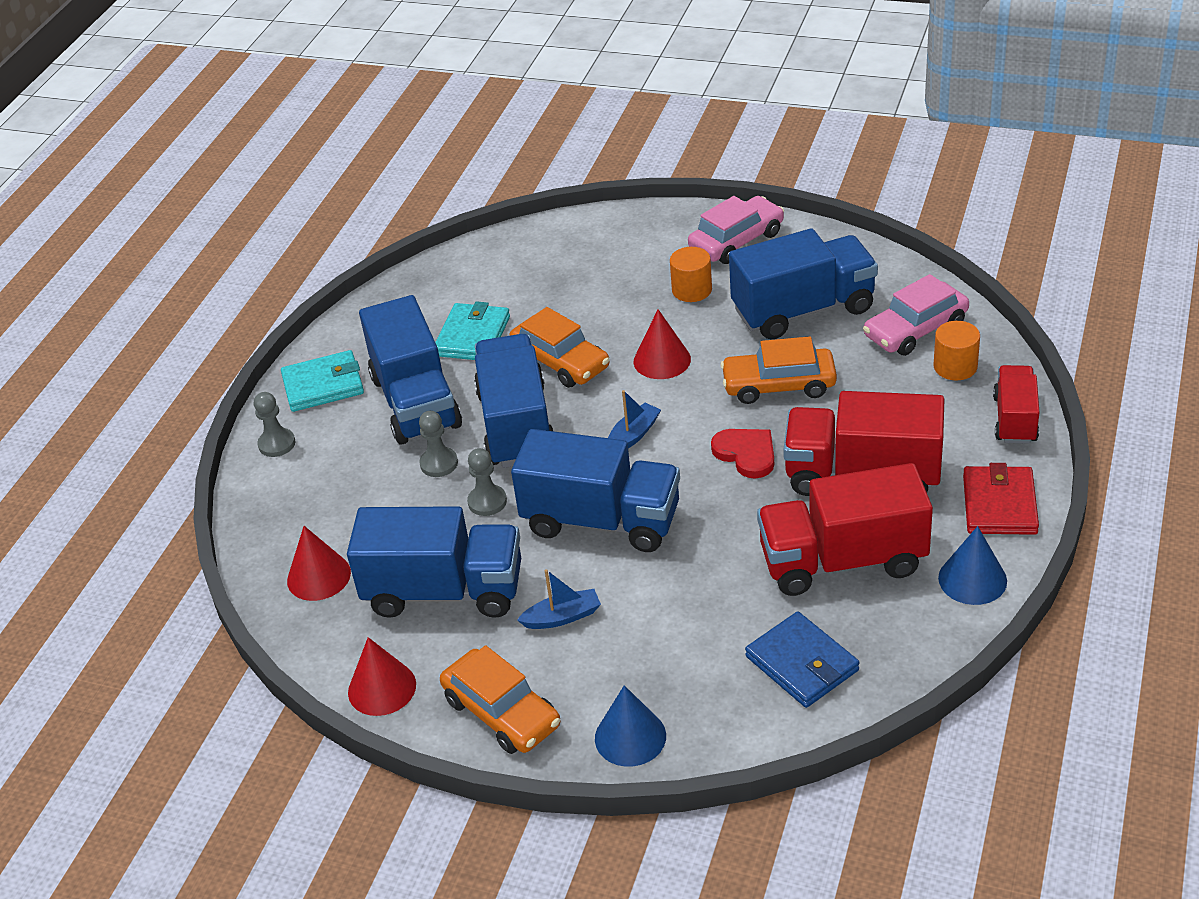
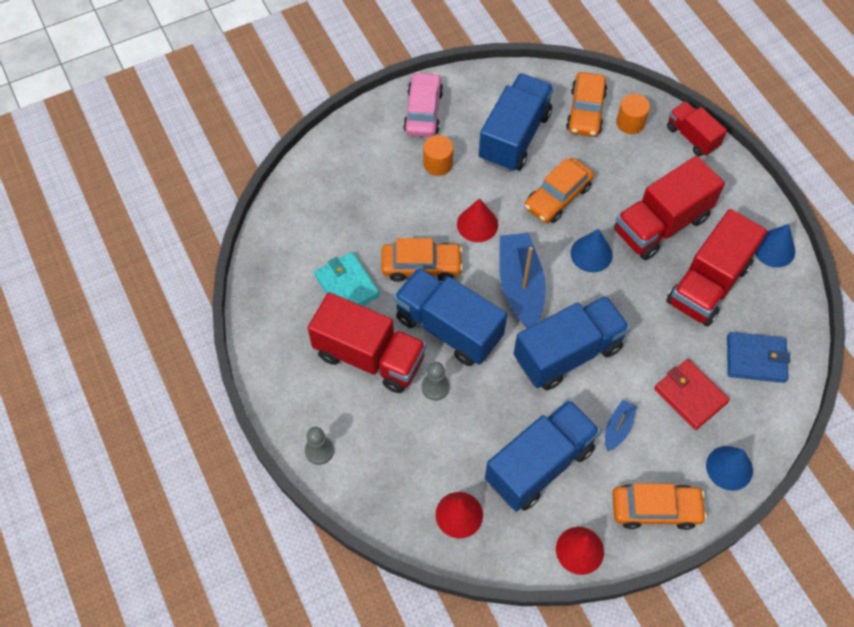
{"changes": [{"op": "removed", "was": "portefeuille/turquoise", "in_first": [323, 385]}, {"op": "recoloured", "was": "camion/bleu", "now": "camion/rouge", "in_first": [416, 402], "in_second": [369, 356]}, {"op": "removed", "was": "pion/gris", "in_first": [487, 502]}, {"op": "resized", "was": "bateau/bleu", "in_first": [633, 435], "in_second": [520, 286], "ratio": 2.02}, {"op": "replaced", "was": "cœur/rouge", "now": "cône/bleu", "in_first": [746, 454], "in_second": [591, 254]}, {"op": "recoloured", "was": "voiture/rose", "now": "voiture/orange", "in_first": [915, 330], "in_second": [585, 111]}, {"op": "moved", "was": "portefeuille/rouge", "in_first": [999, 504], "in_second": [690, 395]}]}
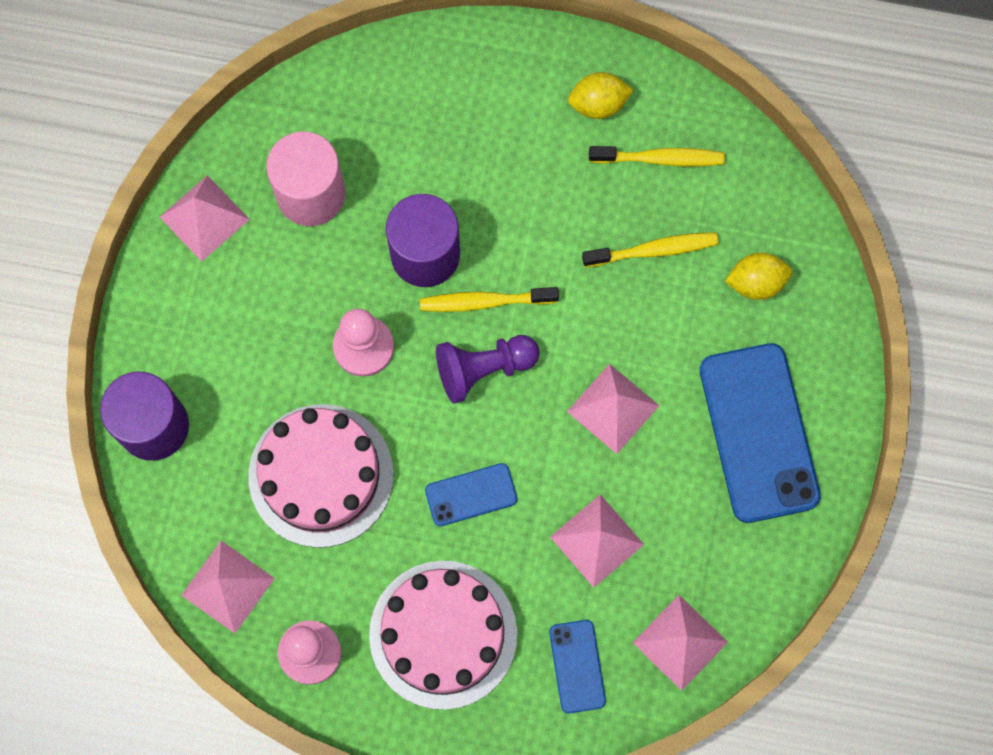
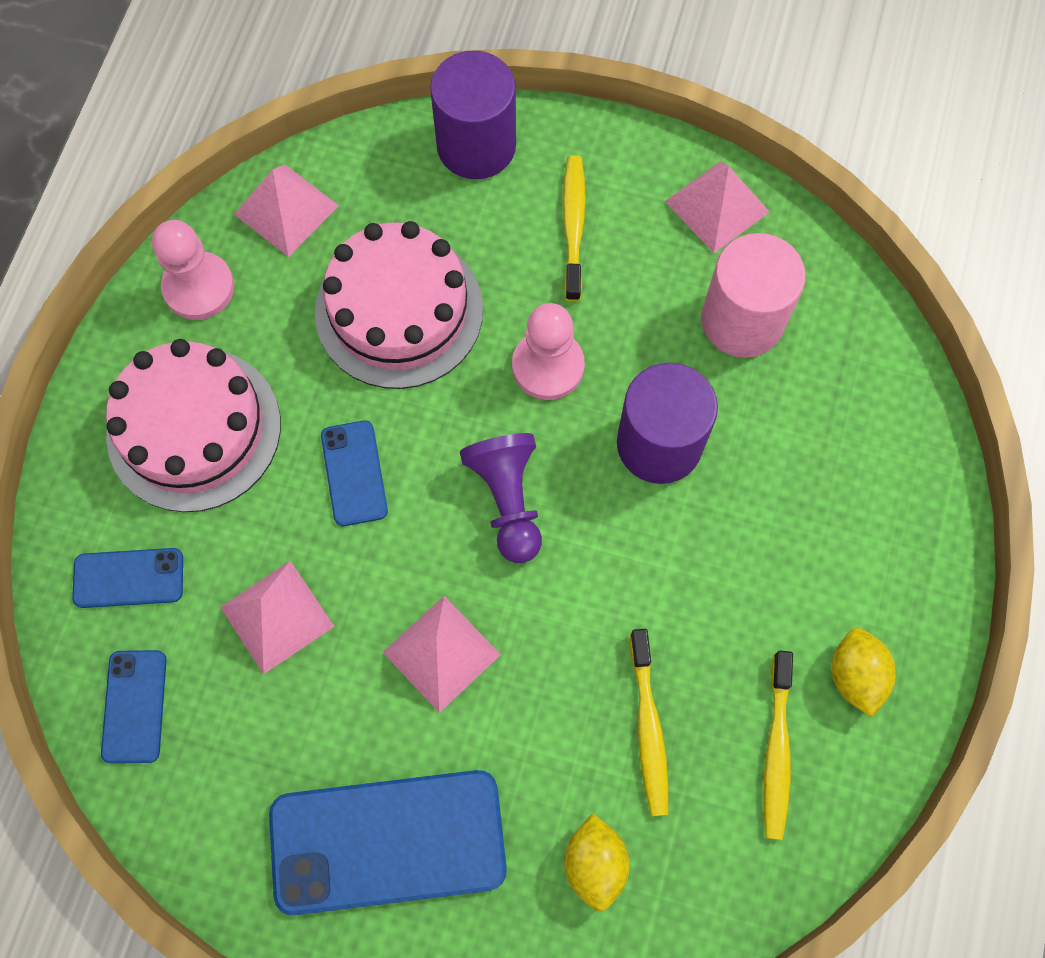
{"changes": [{"op": "moved", "was": "brosse à dents/jaune", "in_first": [484, 302], "in_second": [573, 225]}, {"op": "replaced", "was": "pyramide/rose", "now": "téléphone/bleu", "in_first": [680, 642], "in_second": [134, 706]}]}
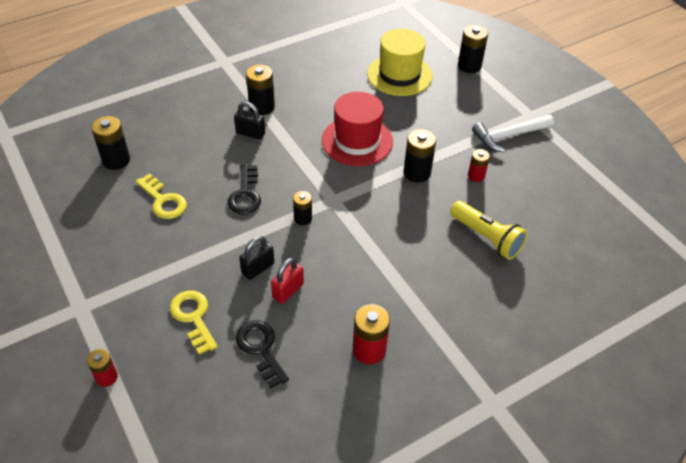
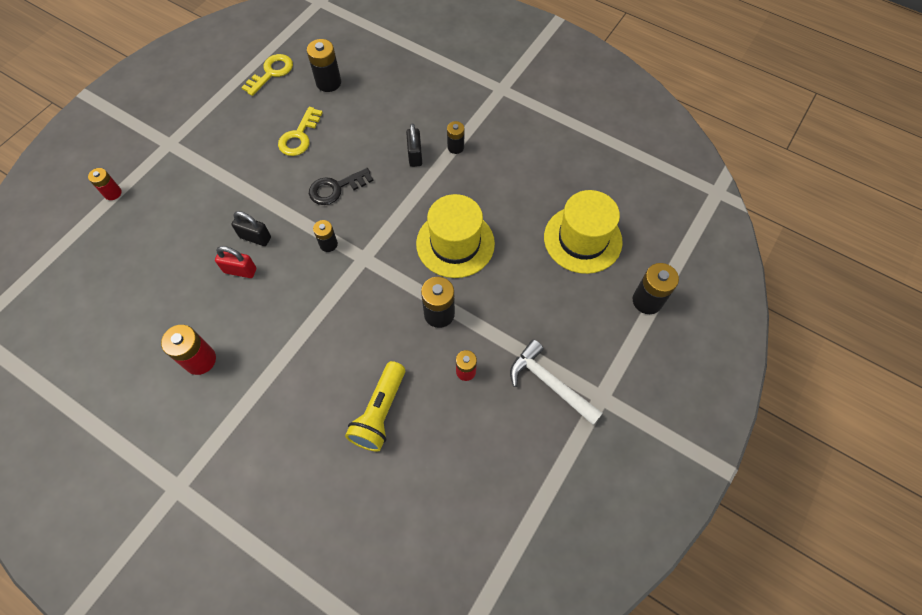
{"changes": [{"op": "moved", "was": "clé/jaune", "in_first": [193, 317], "in_second": [271, 73]}, {"op": "removed", "was": "clé/noir", "in_first": [260, 349]}, {"op": "resized", "was": "pile/noir", "in_first": [262, 107], "in_second": [455, 147], "ratio": 0.63}, {"op": "recoloured", "was": "chapeau/rouge", "now": "chapeau/jaune", "in_first": [357, 141], "in_second": [455, 243]}]}
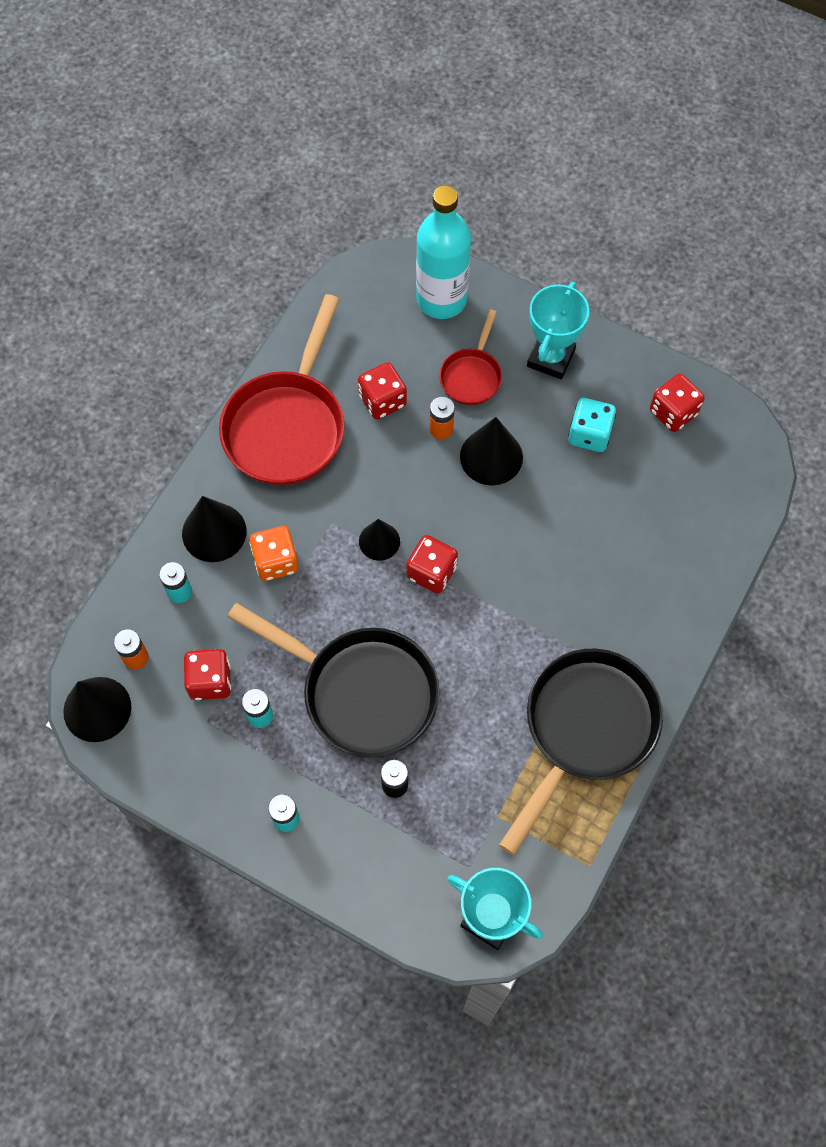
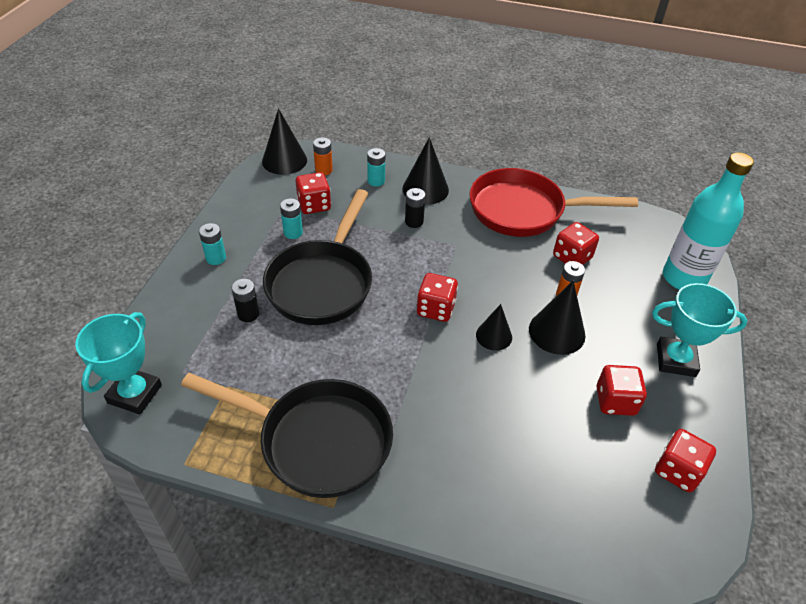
{"changes": [{"op": "replaced", "was": "dé/orange", "now": "pile/noir", "in_first": [276, 561], "in_second": [414, 222]}, {"op": "moved", "was": "cône/noir", "in_first": [379, 541], "in_second": [494, 336]}, {"op": "removed", "was": "poêle/rouge", "in_first": [472, 376]}, {"op": "recoloured", "was": "dé/turquoise", "now": "dé/rouge", "in_first": [589, 434], "in_second": [615, 401]}]}
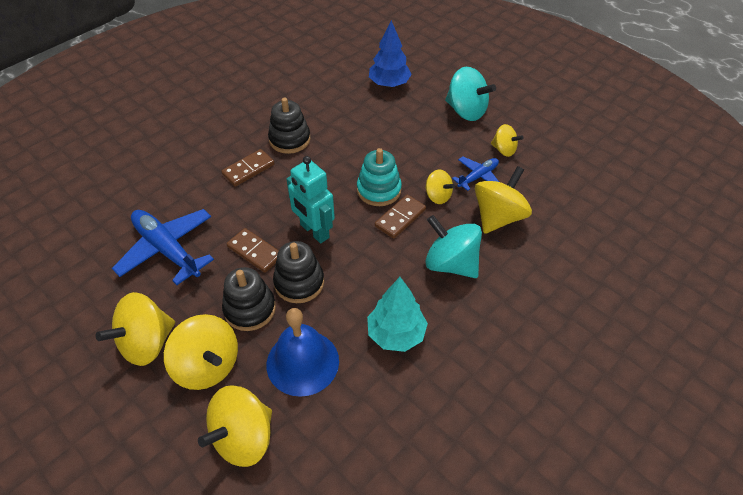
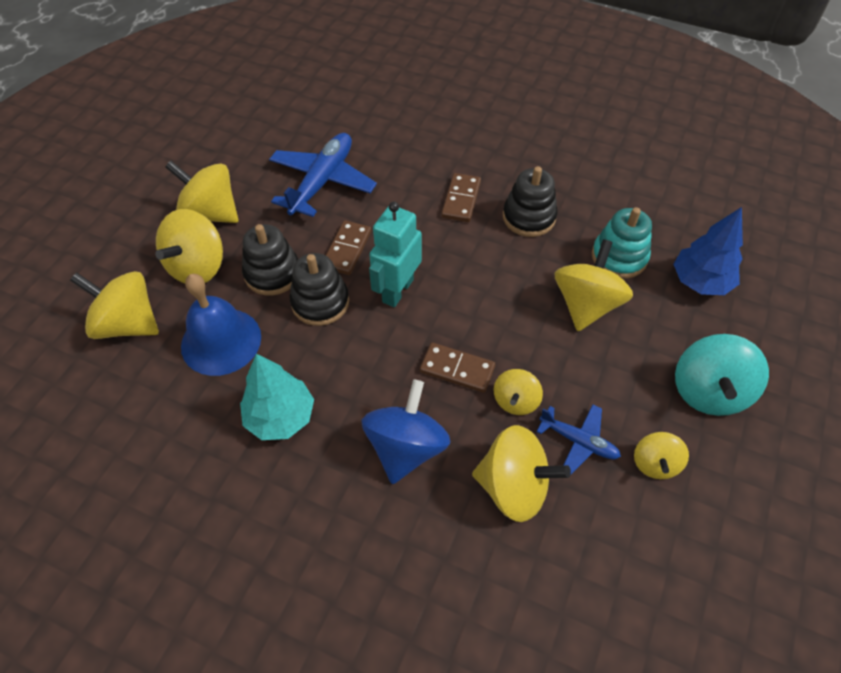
{"changes": [{"op": "turned", "was": "domino/marron", "in_first": [248, 169], "in_second": [461, 199], "clockwise": 75}, {"op": "moved", "was": "jouet à empiler/turquoise", "in_first": [379, 190], "in_second": [619, 257]}, {"op": "recoloured", "was": "toupie/turquoise", "now": "toupie/bleu", "in_first": [451, 263], "in_second": [406, 447]}, {"op": "added", "now": "toupie/jaune", "in_second": [586, 304]}]}
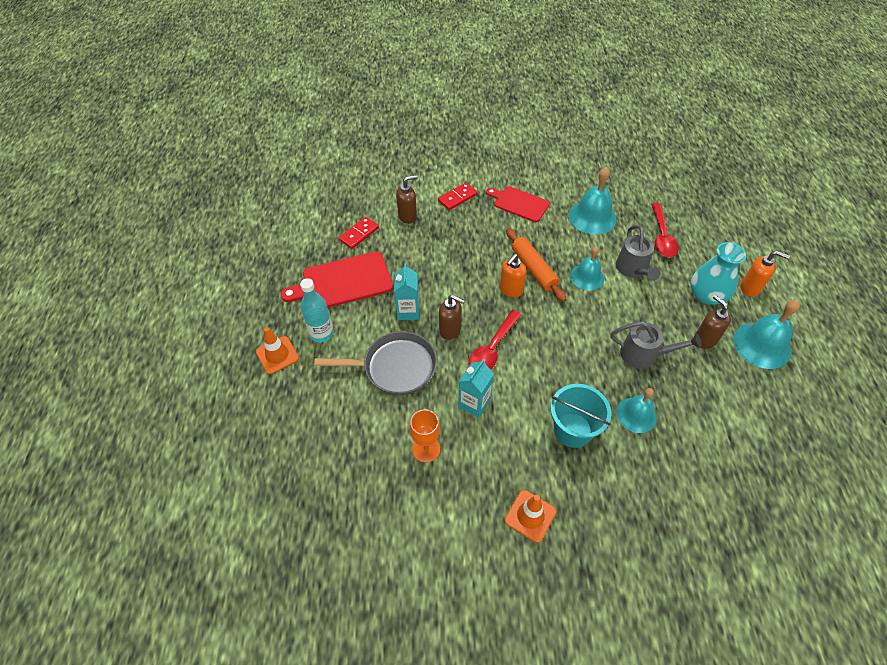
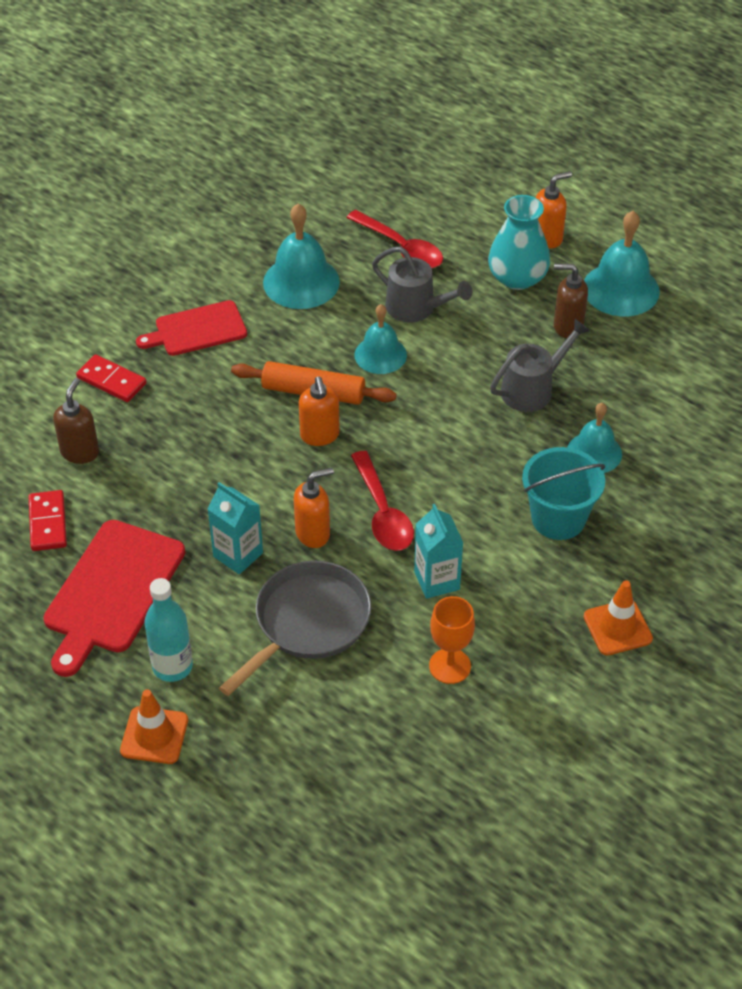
{"changes": [{"op": "turned", "was": "domino/rouge", "in_first": [457, 198], "in_second": [111, 381], "clockwise": -60}, {"op": "recoloured", "was": "distributeur de savon/marron", "now": "distributeur de savon/orange", "in_first": [450, 330], "in_second": [313, 533]}]}
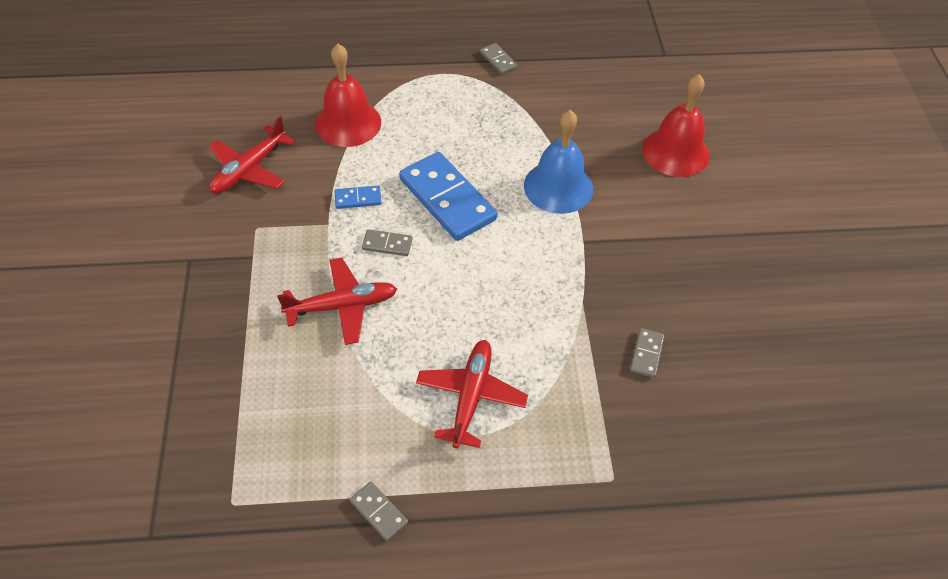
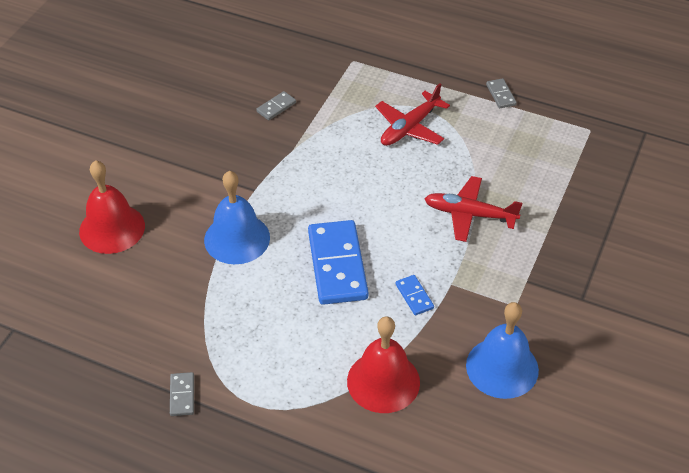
{"changes": [{"op": "replaced", "was": "avion/rouge", "now": "cloche/bleu", "in_first": [249, 169], "in_second": [502, 367]}, {"op": "turned", "was": "domino/bleu", "in_first": [358, 199], "in_second": [414, 296], "clockwise": 45}, {"op": "removed", "was": "domino/gris", "in_first": [387, 244]}]}
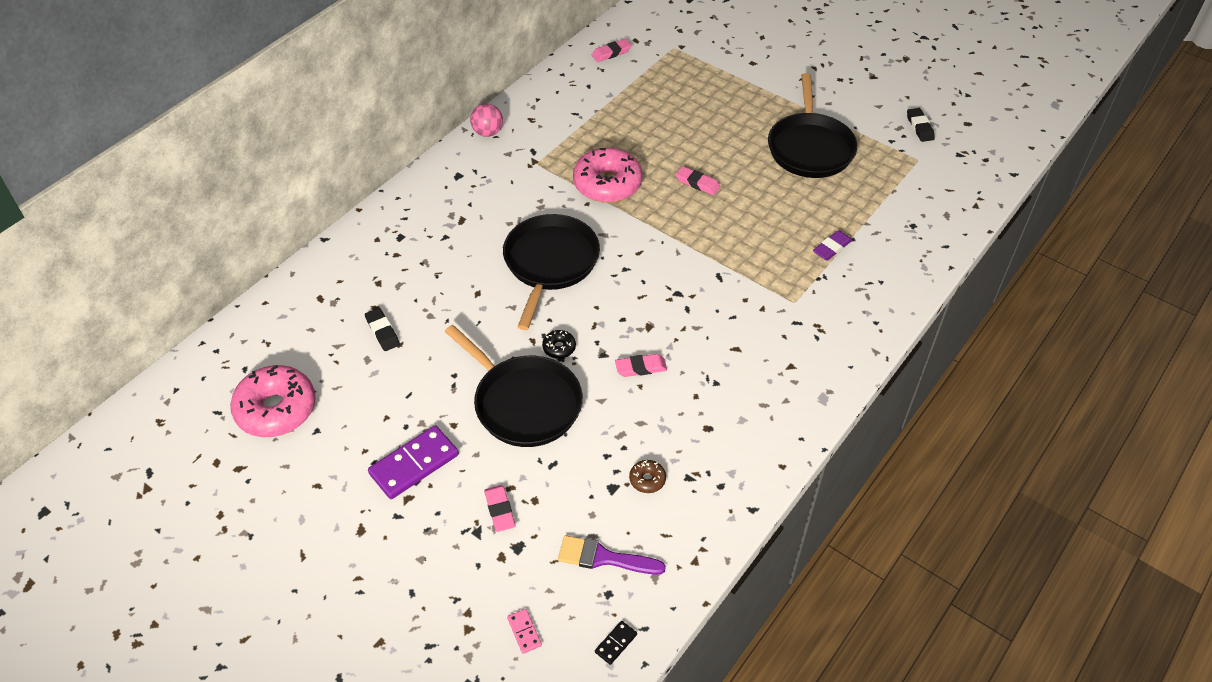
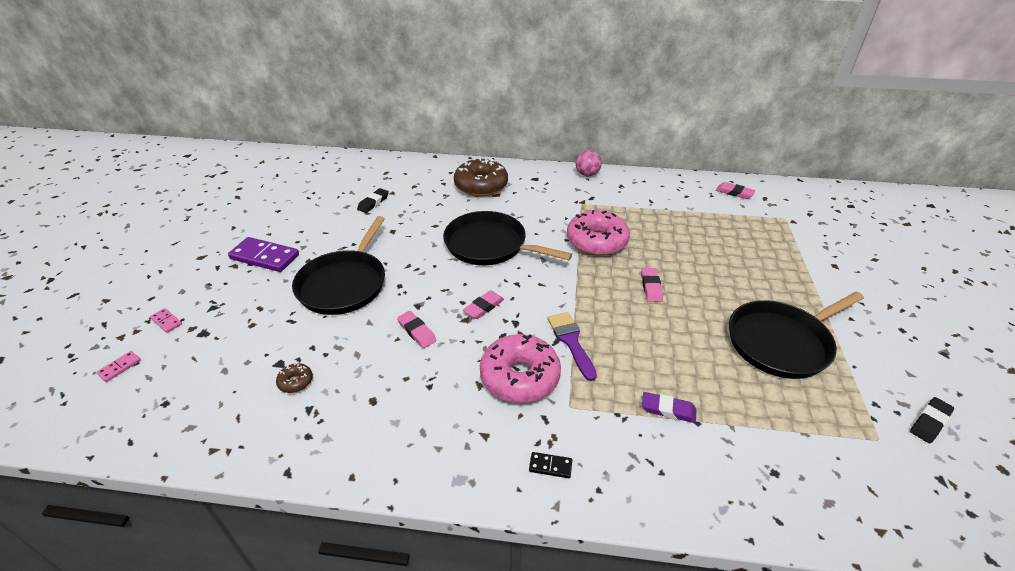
{"changes": [{"op": "moved", "was": "beignet/rose", "in_first": [276, 409], "in_second": [520, 377]}, {"op": "moved", "was": "gomme/rose", "in_first": [500, 510], "in_second": [484, 307]}, {"op": "turned", "was": "poêle/noir", "in_first": [550, 263], "in_second": [490, 245], "clockwise": -135}, {"op": "removed", "was": "beignet/noir", "in_first": [559, 348]}, {"op": "moved", "was": "pinceau/violet", "in_first": [604, 558], "in_second": [571, 341]}, {"op": "moved", "was": "domino/noir", "in_first": [616, 643], "in_second": [550, 466]}, {"op": "added", "now": "domino/rose", "in_second": [166, 321]}, {"op": "added", "now": "beignet/marron", "in_second": [481, 186]}]}
